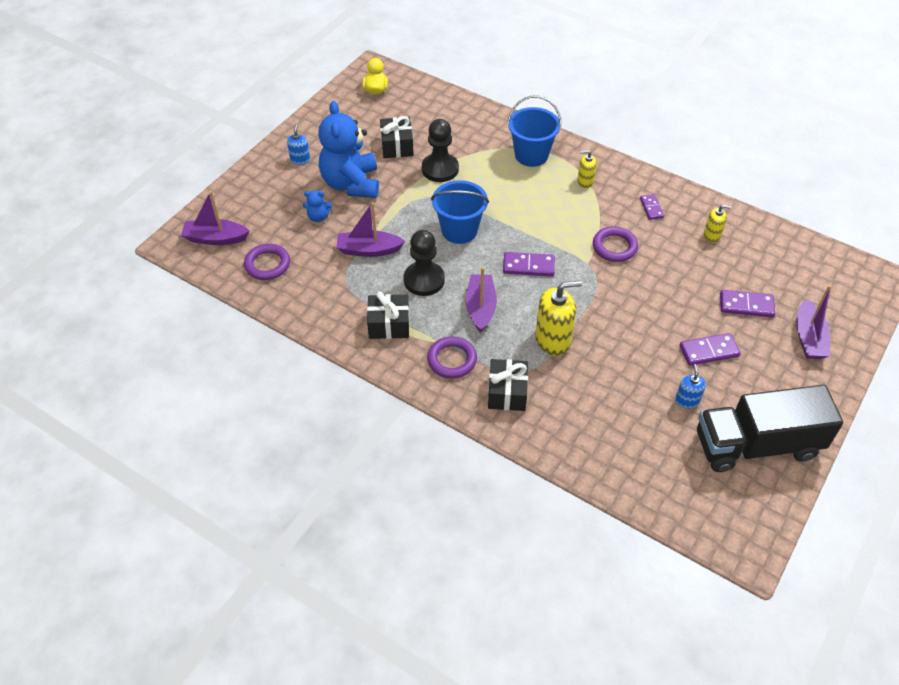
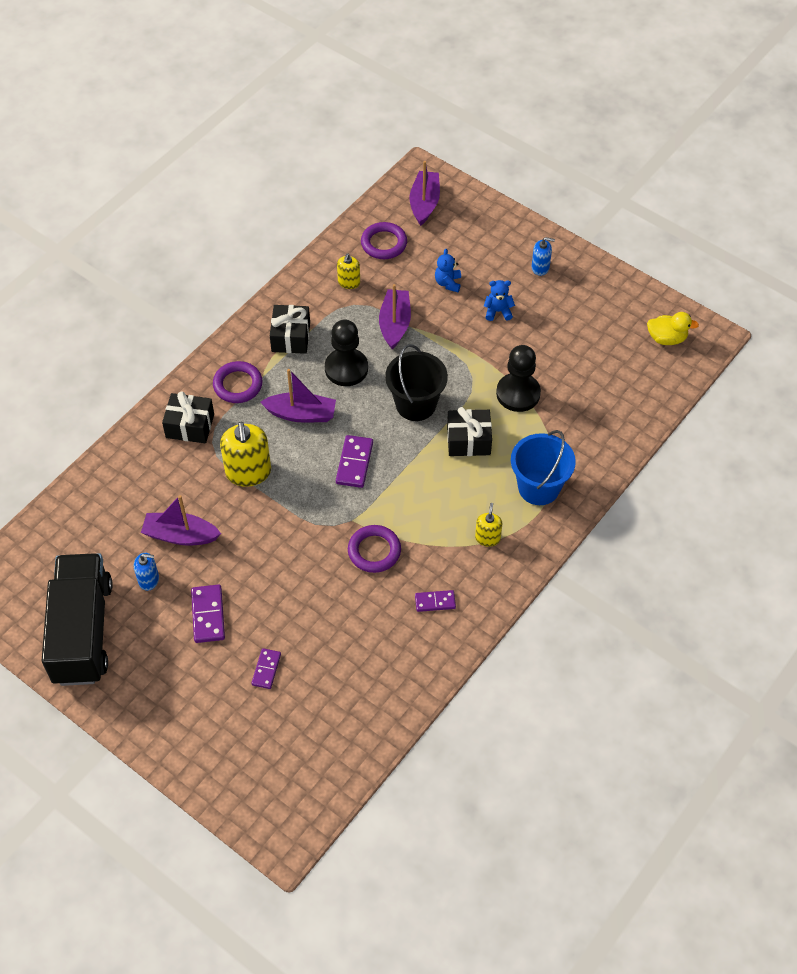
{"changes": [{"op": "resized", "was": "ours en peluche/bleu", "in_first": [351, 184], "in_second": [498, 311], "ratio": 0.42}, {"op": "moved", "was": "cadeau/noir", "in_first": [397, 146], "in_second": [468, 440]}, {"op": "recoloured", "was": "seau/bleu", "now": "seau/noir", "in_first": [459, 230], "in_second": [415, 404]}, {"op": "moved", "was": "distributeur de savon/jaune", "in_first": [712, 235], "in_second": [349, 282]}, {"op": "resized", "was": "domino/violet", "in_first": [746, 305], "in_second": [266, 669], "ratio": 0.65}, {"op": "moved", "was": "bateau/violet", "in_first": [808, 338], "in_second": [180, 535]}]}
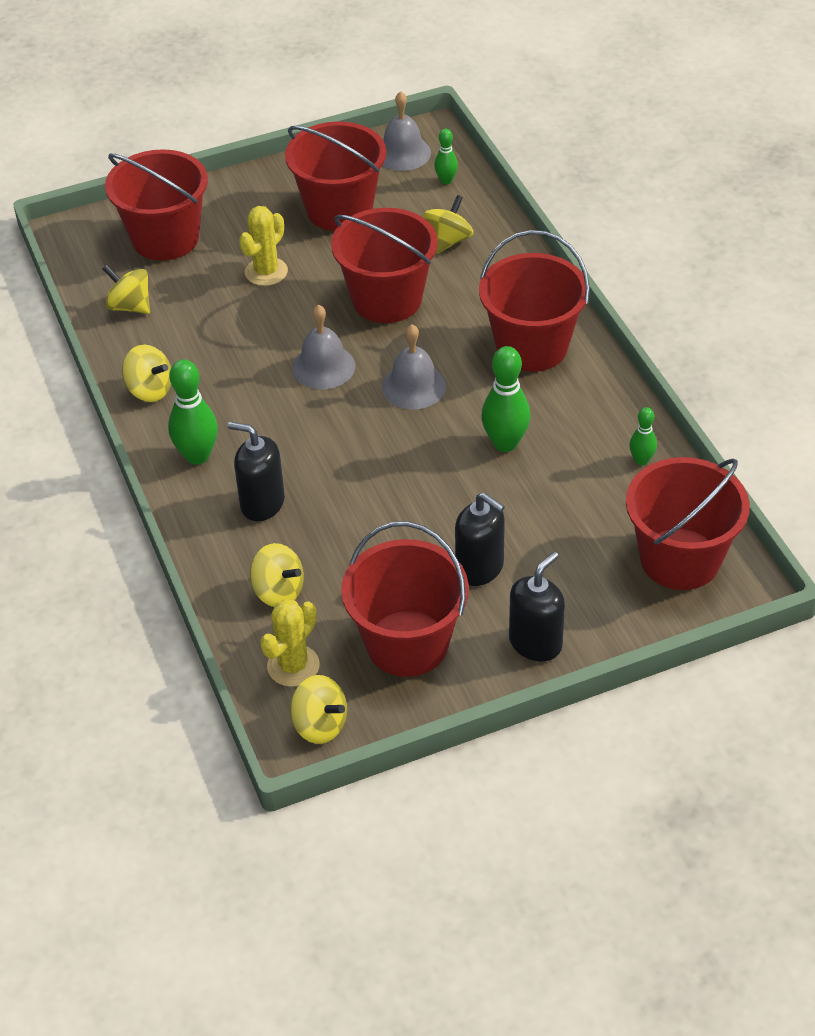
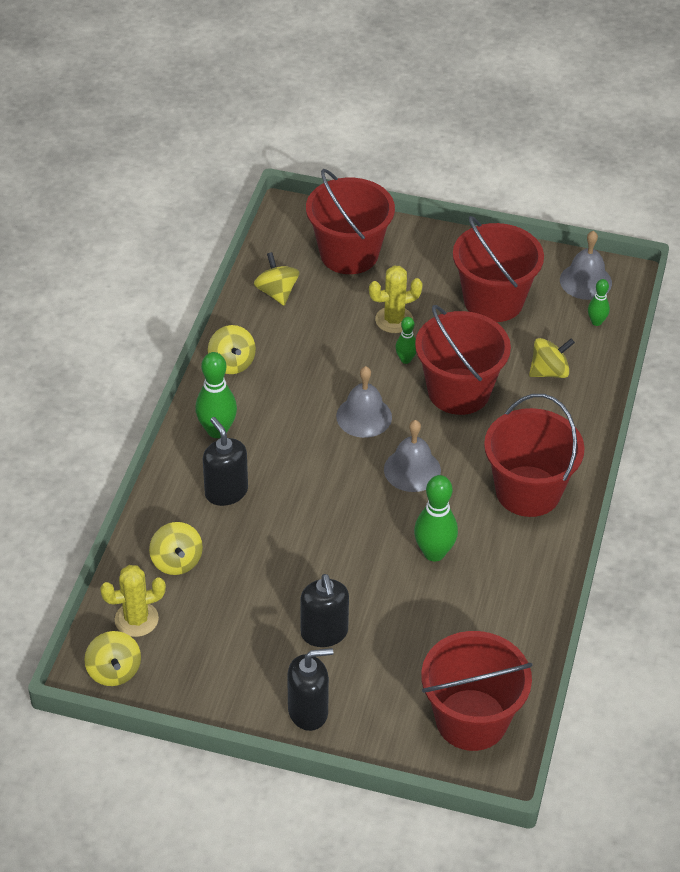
{"changes": [{"op": "removed", "was": "seau/rouge", "in_first": [407, 643]}, {"op": "moved", "was": "quille/vert", "in_first": [641, 460], "in_second": [405, 359]}]}
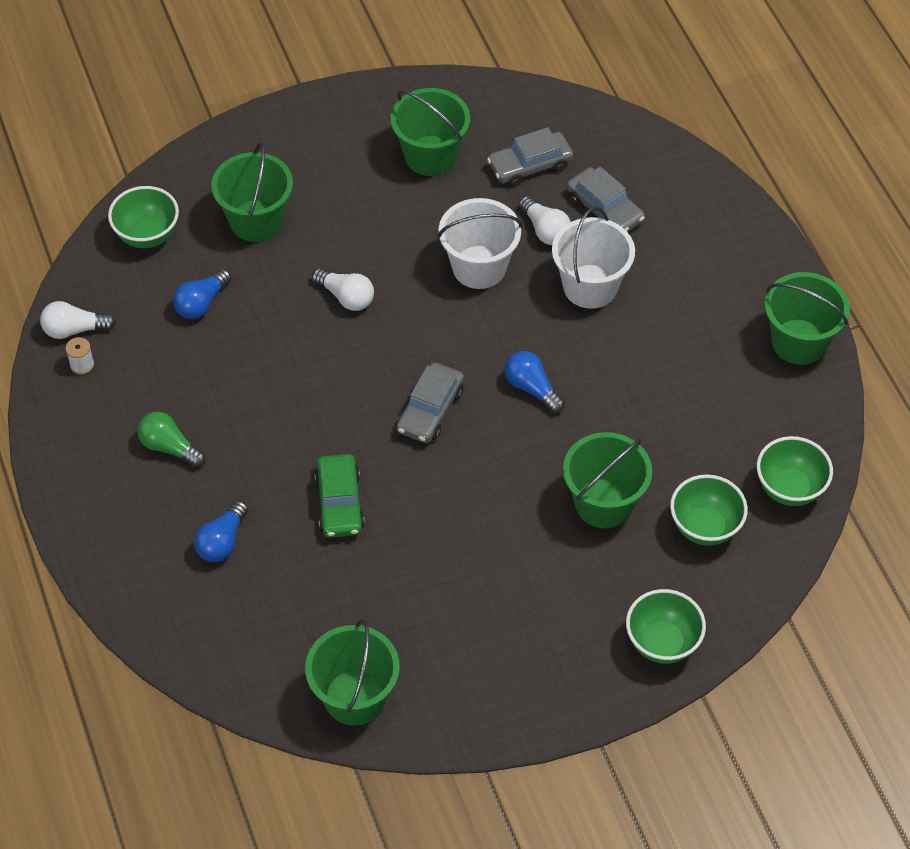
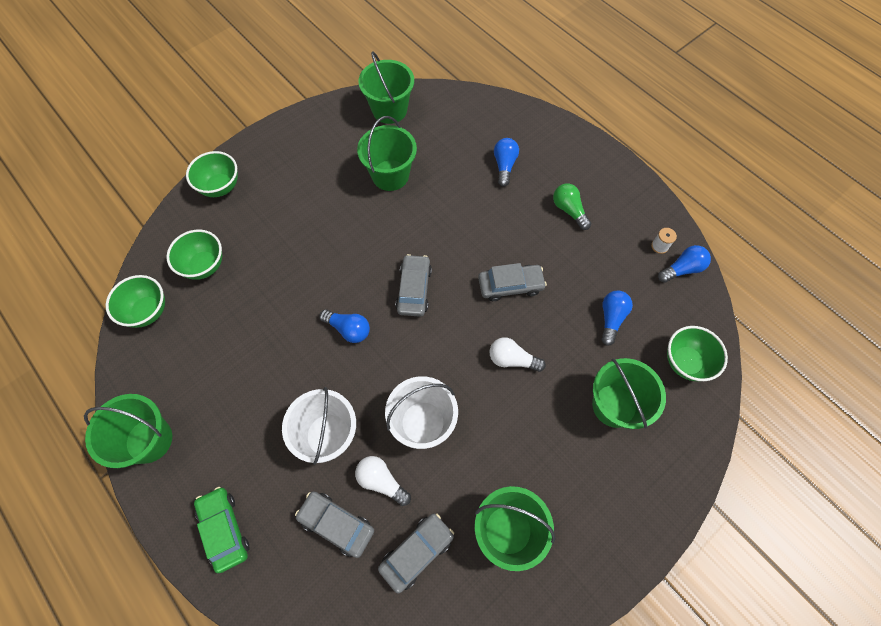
{"changes": [{"op": "recoloured", "was": "ampoule/blanc", "now": "ampoule/bleu", "in_first": [74, 329], "in_second": [682, 269]}, {"op": "turned", "was": "ampoule/vert", "in_first": [169, 447], "in_second": [569, 210], "clockwise": -135}, {"op": "moved", "was": "voiture/vert", "in_first": [339, 502], "in_second": [224, 529]}, {"op": "moved", "was": "seau/vert", "in_first": [603, 503], "in_second": [390, 175]}, {"op": "added", "now": "voiture/gris", "in_second": [510, 285]}]}
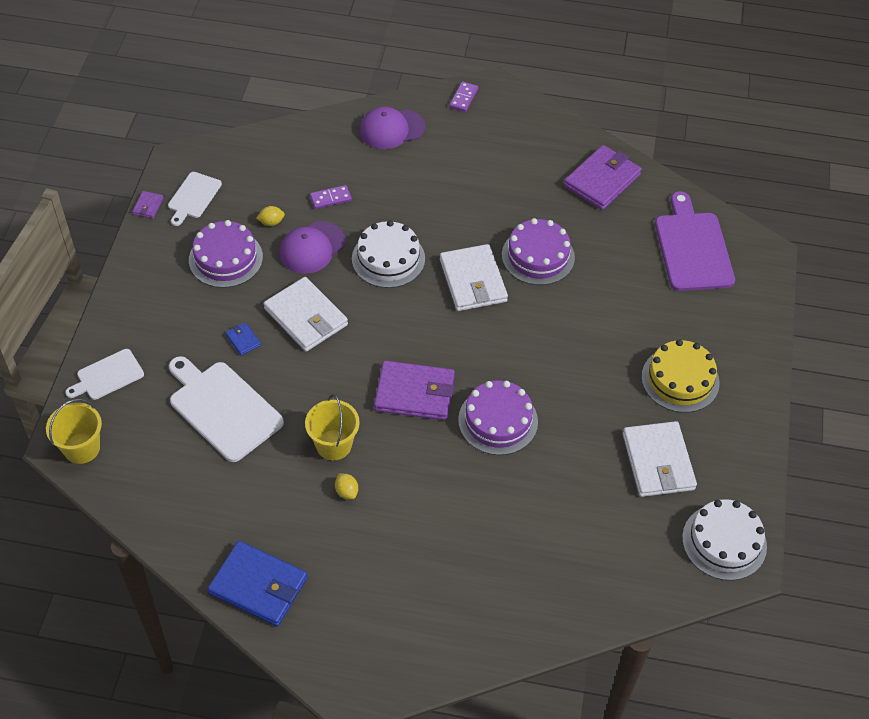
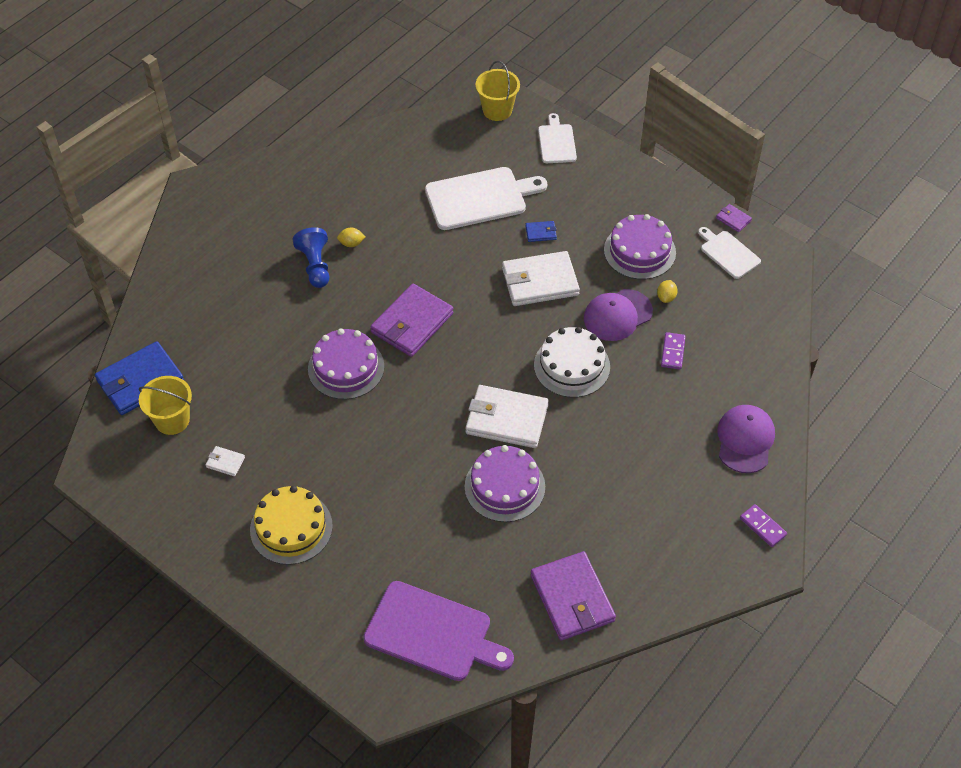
{"changes": [{"op": "moved", "was": "portefeuille/bleu", "in_first": [258, 586], "in_second": [140, 381]}, {"op": "turned", "was": "casquette/violet", "in_first": [312, 248], "in_second": [617, 315], "clockwise": -105}, {"op": "moved", "was": "seau/jaune", "in_first": [333, 445], "in_second": [172, 420]}, {"op": "resized", "was": "portefeuille/blanc", "in_first": [658, 462], "in_second": [225, 462], "ratio": 0.43}, {"op": "removed", "was": "gâteau/blanc", "in_first": [724, 542]}, {"op": "added", "now": "pion/bleu", "in_second": [315, 266]}]}
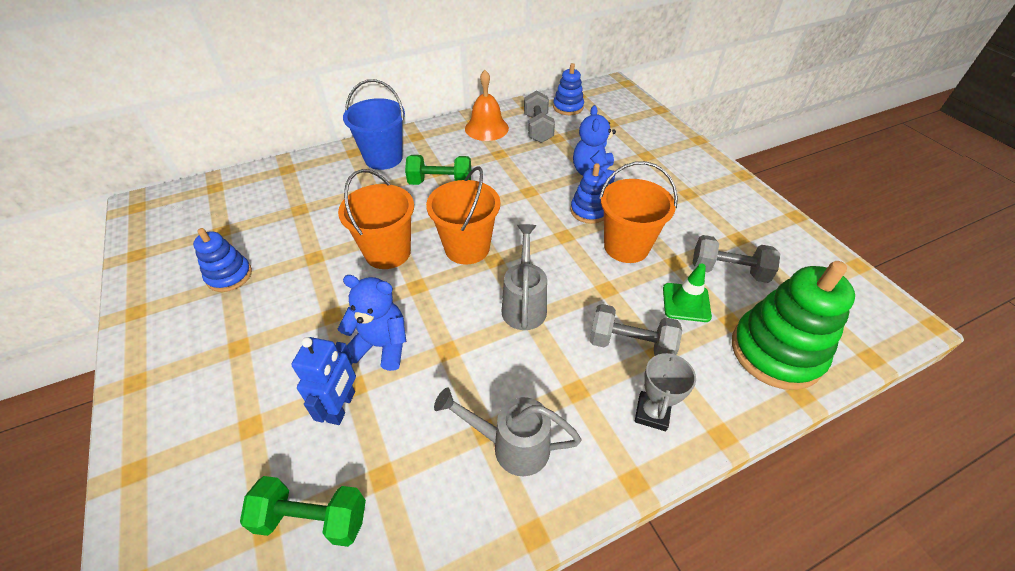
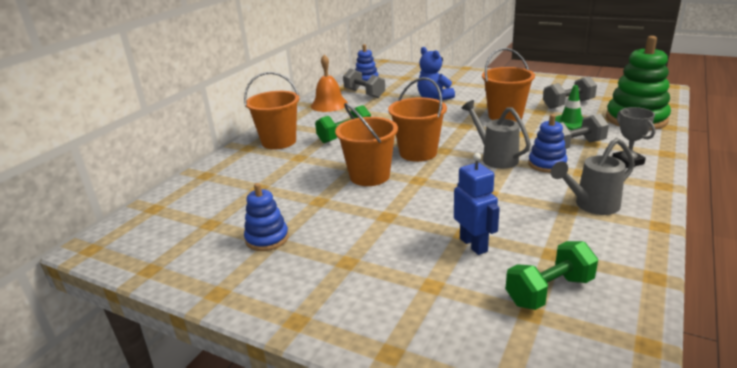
{"changes": [{"op": "removed", "was": "ours en peluche/bleu", "in_first": [381, 345]}, {"op": "recoloured", "was": "seau/bleu", "now": "seau/orange", "in_first": [383, 158], "in_second": [279, 142]}, {"op": "moved", "was": "jouet à empiler/bleu", "in_first": [589, 211], "in_second": [547, 164]}]}
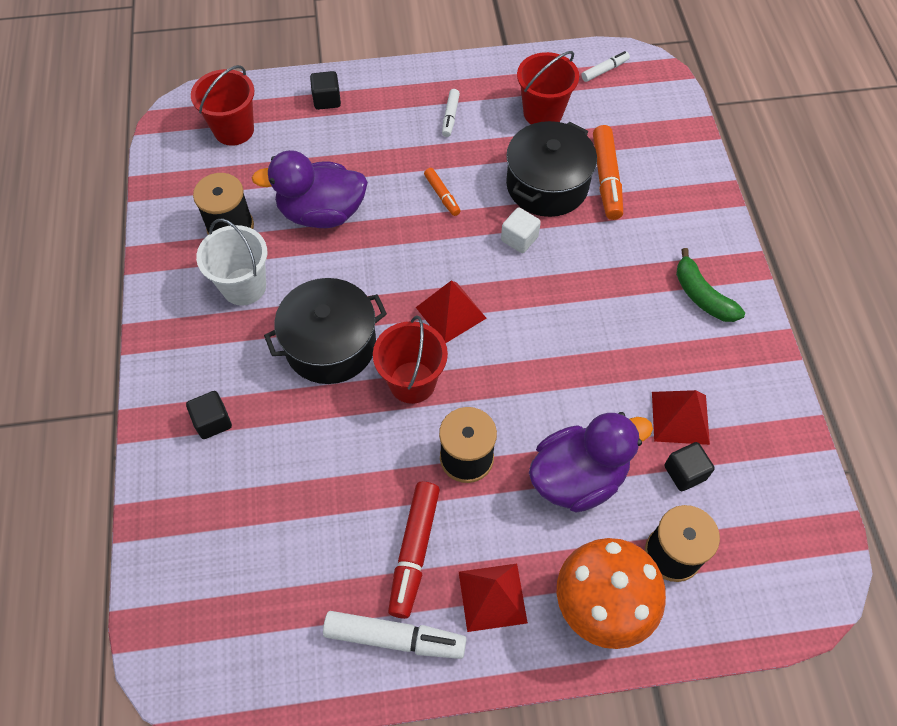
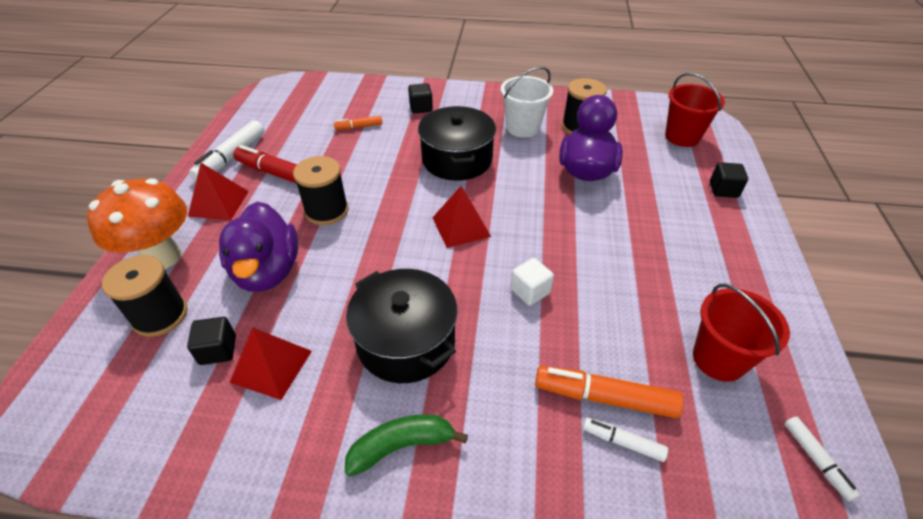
{"changes": [{"op": "removed", "was": "seau/rouge", "in_first": [412, 382]}, {"op": "moved", "was": "feutre/orange", "in_first": [442, 195], "in_second": [359, 127]}, {"op": "moved", "was": "feutre/blanc", "in_first": [450, 116], "in_second": [622, 442]}, {"op": "moved", "was": "marmite/noir", "in_first": [547, 185], "in_second": [406, 341]}]}
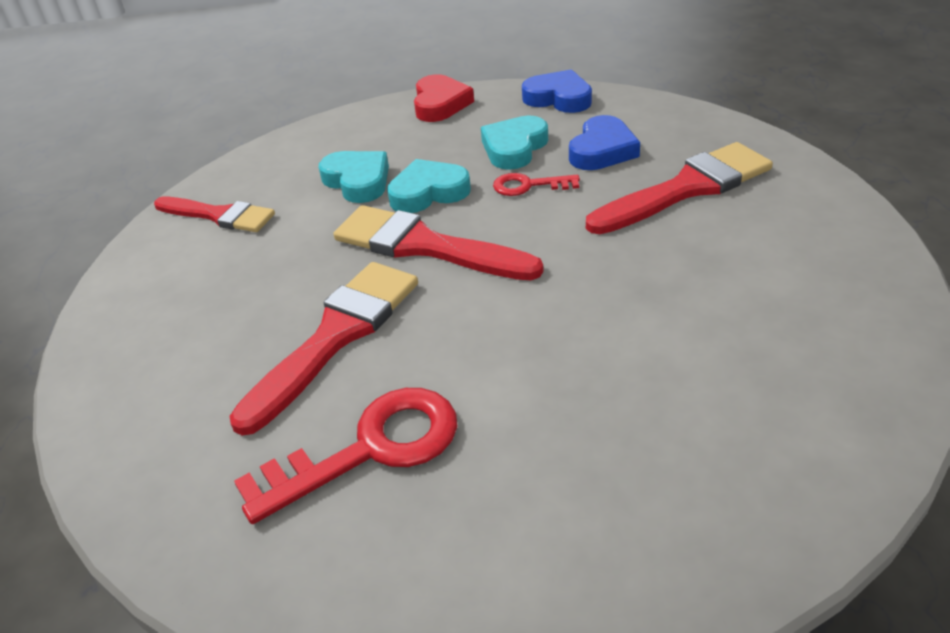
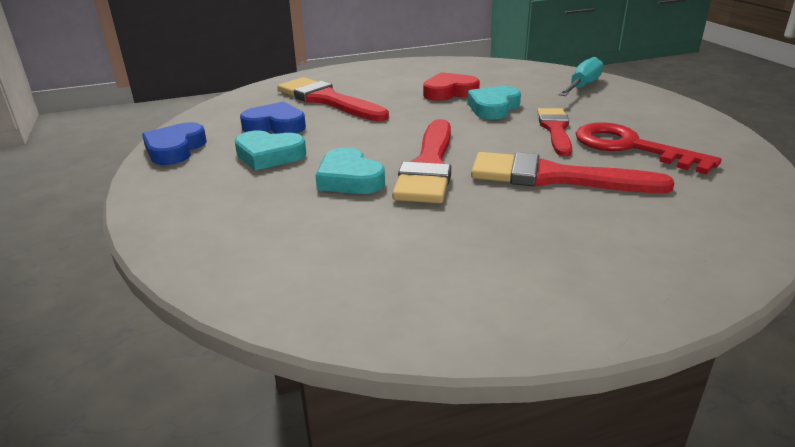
{"changes": [{"op": "moved", "was": "pinceau/rouge", "in_first": [219, 215], "in_second": [555, 129]}, {"op": "moved", "was": "cœur/turquoise", "in_first": [358, 181], "in_second": [493, 108]}, {"op": "moved", "was": "cœur/rouge", "in_first": [440, 104], "in_second": [449, 92]}, {"op": "removed", "was": "clé/rouge", "in_first": [529, 185]}, {"op": "added", "now": "tournevis/turquoise", "in_second": [582, 86]}]}
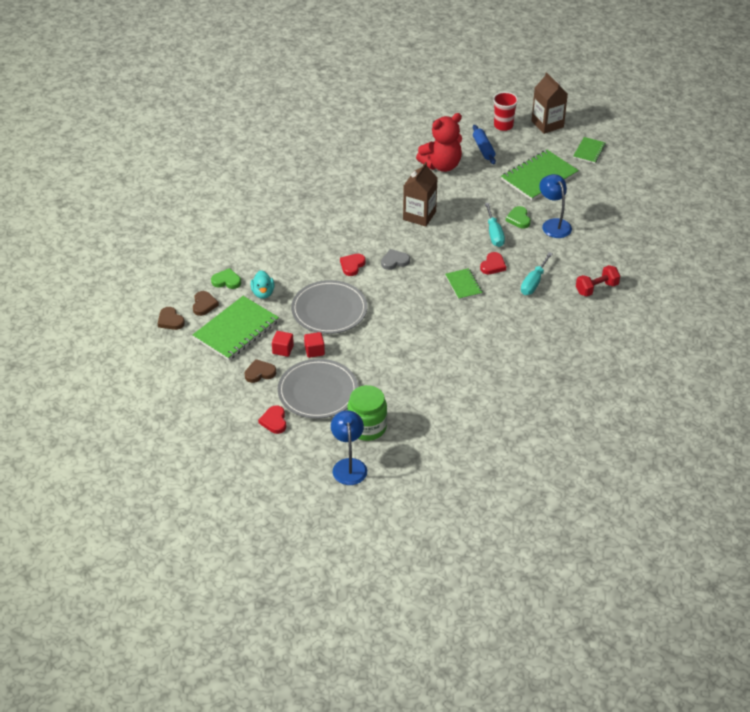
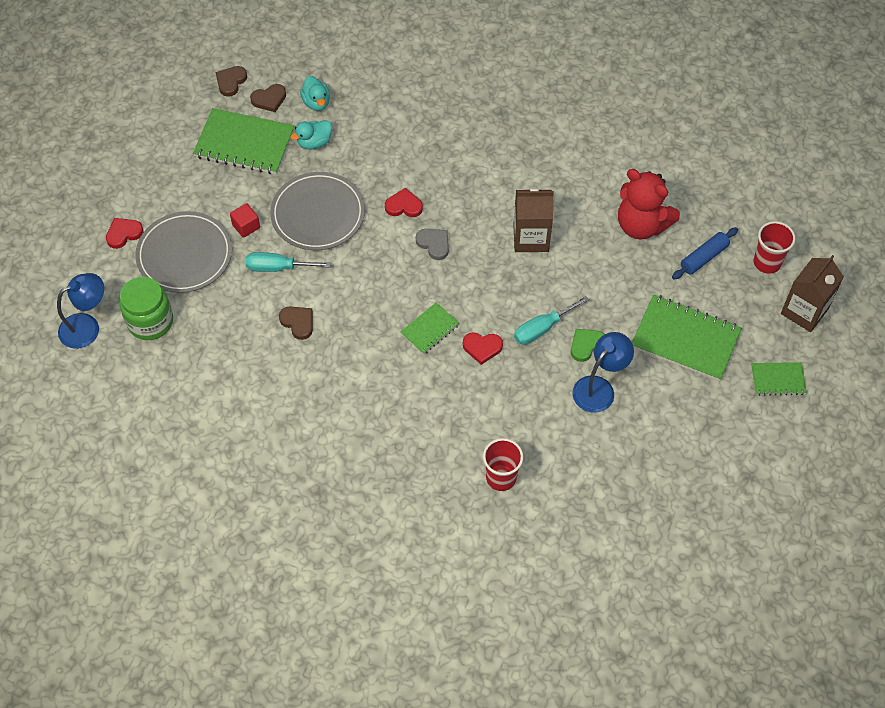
{"changes": [{"op": "replaced", "was": "cœur/vert", "now": "canard/turquoise", "in_first": [226, 281], "in_second": [316, 102]}, {"op": "moved", "was": "cœur/marron", "in_first": [260, 373], "in_second": [298, 322]}, {"op": "removed", "was": "cube/rouge", "in_first": [283, 349]}, {"op": "moved", "was": "tournevis/turquoise", "in_first": [533, 282], "in_second": [278, 267]}, {"op": "replaced", "was": "haltère/rouge", "now": "gobelet/rouge", "in_first": [596, 288], "in_second": [501, 477]}]}
